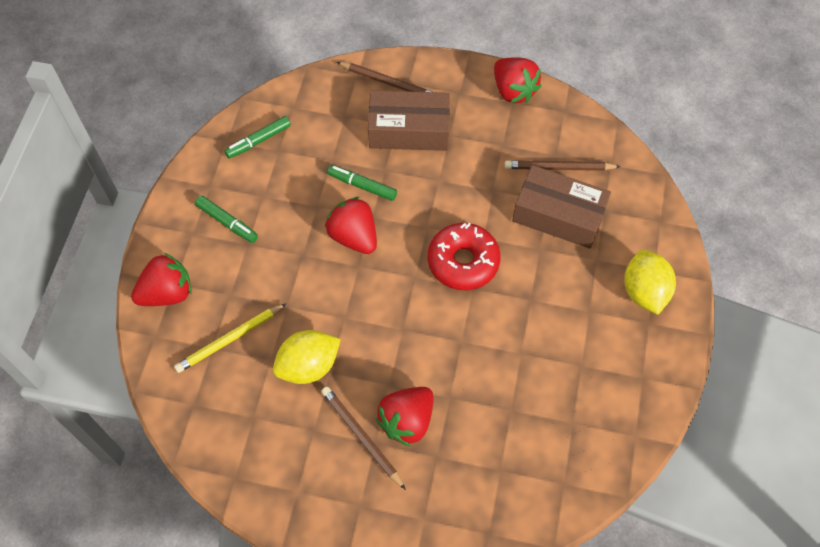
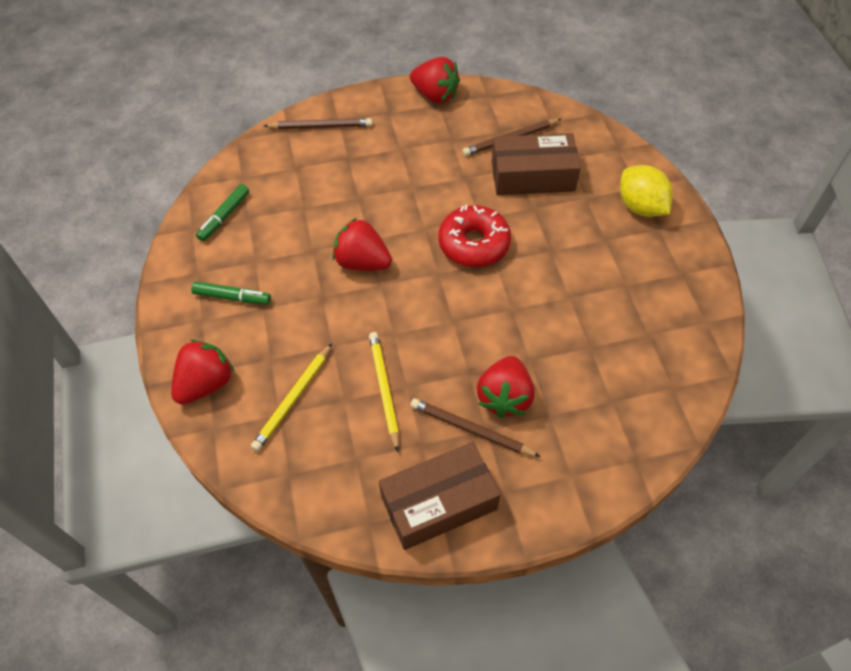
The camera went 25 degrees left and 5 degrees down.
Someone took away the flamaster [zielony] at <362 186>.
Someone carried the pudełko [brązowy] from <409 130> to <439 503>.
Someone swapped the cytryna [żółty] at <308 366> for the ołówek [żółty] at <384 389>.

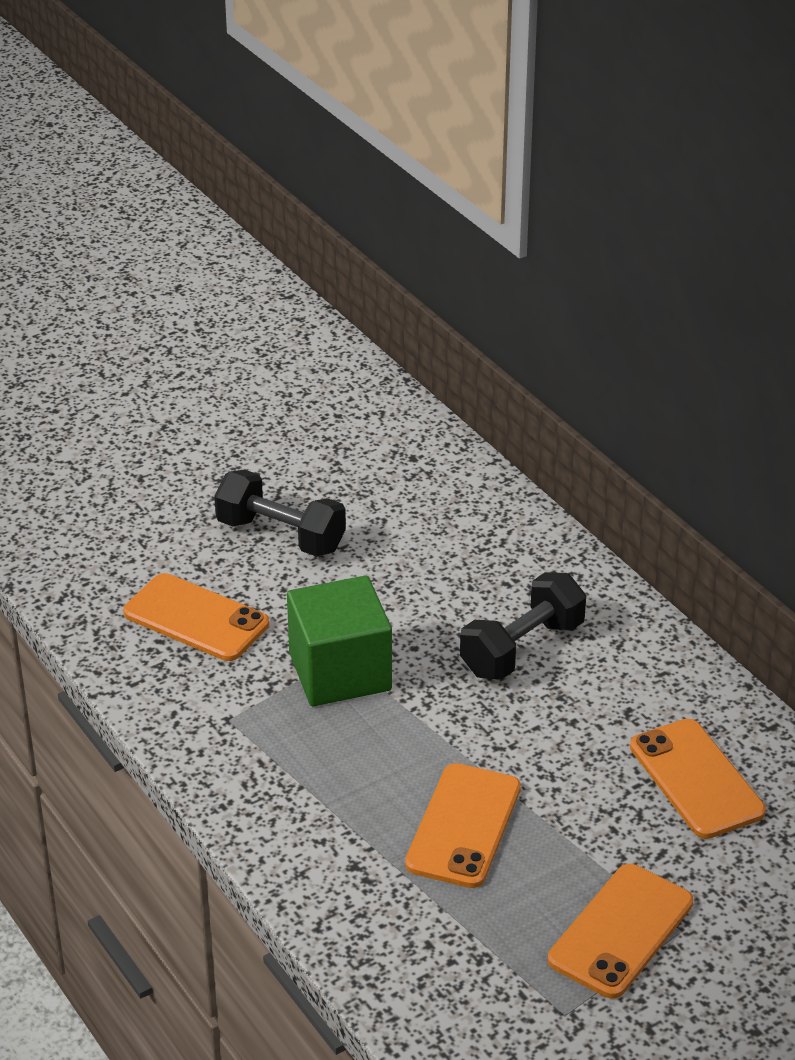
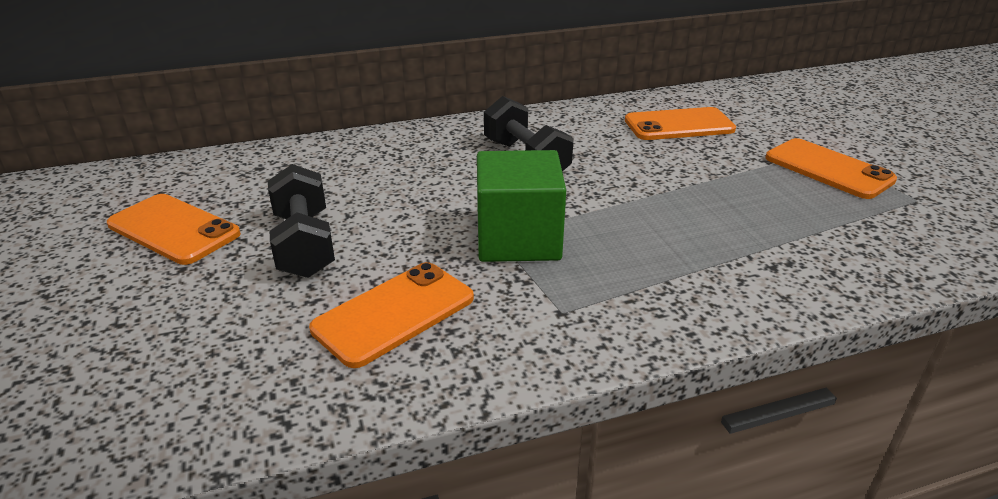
The camera went 75 degrees left and 5 degrees down.
Someone carried the telefon [pomarańczowy] from <464 826> to <174 229>.
Someone rotated the hantel [czarny] at <281 535> by 60 degrees counterclockwise.

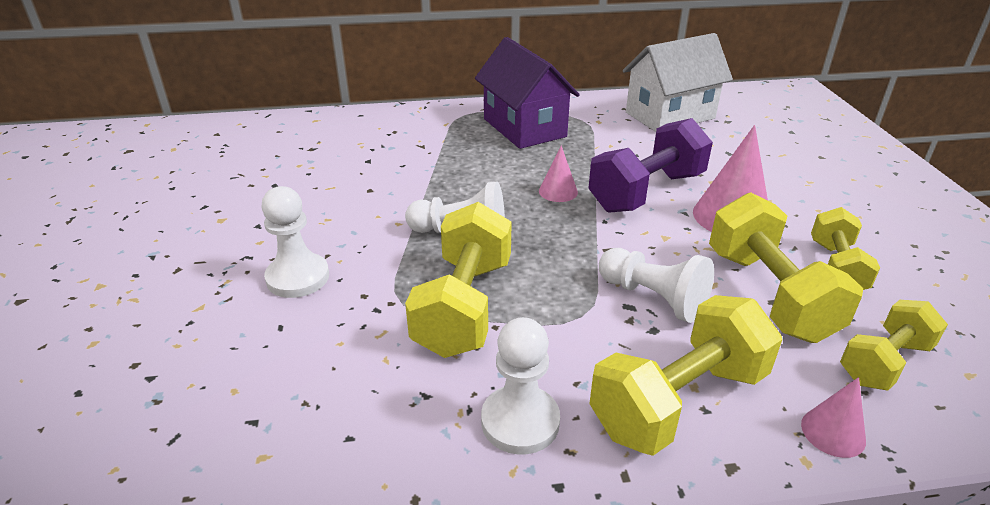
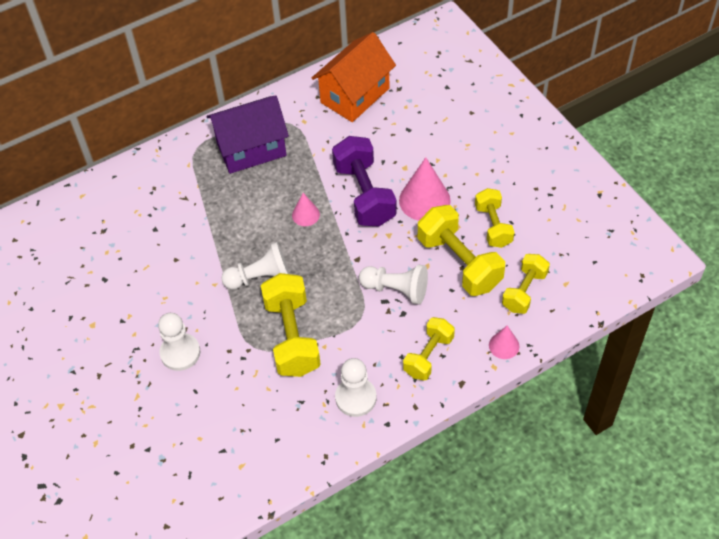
The camera went 20 degrees left and 20 degrees up.
Someone repainted the domek [biały] at <670 115>, which became the domek [pomarańczowy] at <355 95>.
Someone rotated the domek [fioletowy] at <524 128> by 60 degrees counterclockwise.
Someone rotated the hantel [fioletowy] at <646 192> by 45 degrees counterclockwise.
Someone scaled the hantel [żółty] at <678 401> by 0.62.

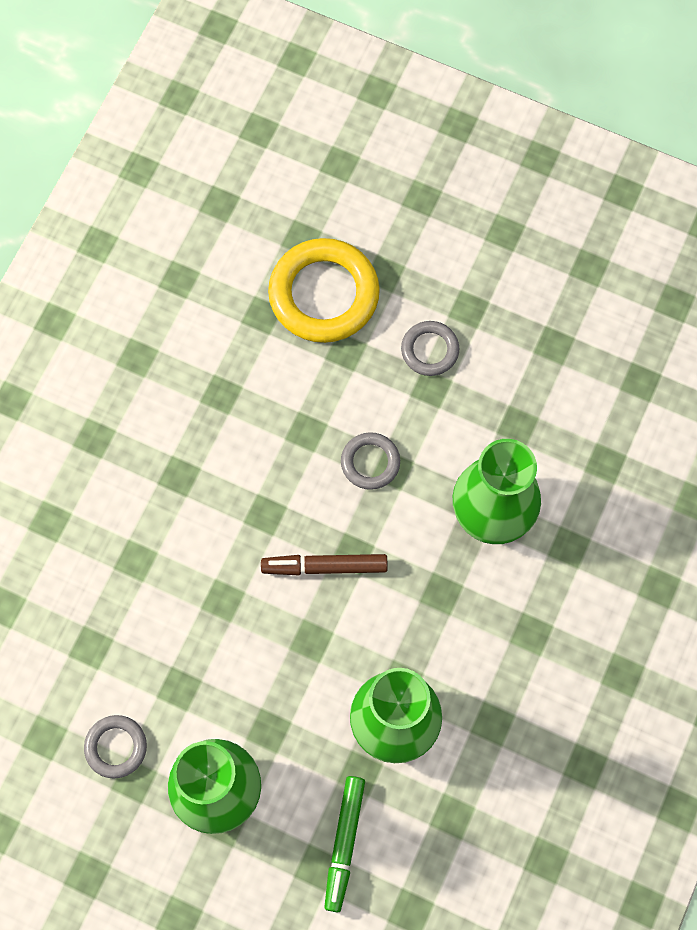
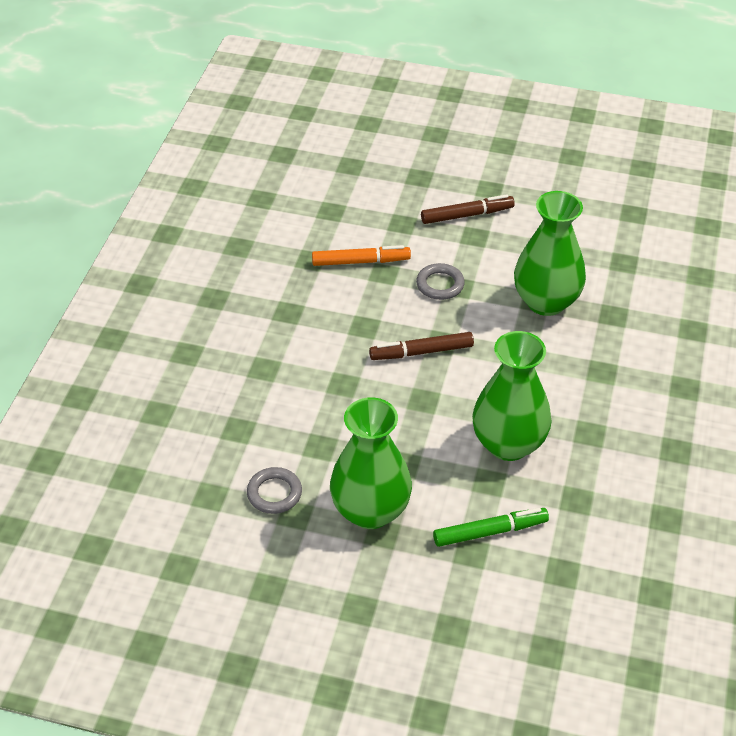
The camera went 10 degrees left and 25 degrees down.
Someone took away the pierścień [żółty] at <324 294>.
Someone put down the flamaster [pomarańczowy] at <361 261>.
Someone swapped the pierścień [szary] at <430 350> for the flamaster [brązowy] at <467 215>.
Someone rotated the flamaster [zielony] at <344 843> by 105 degrees counterclockwise.

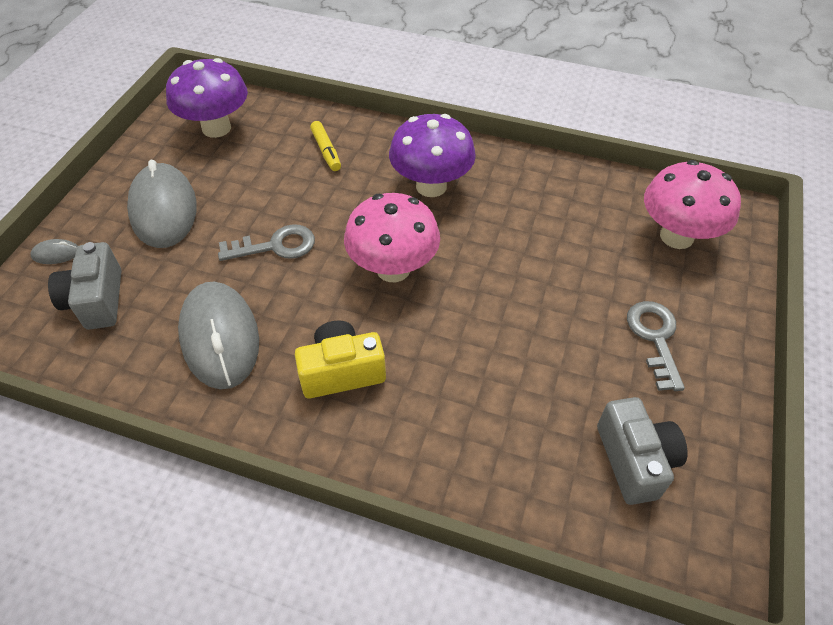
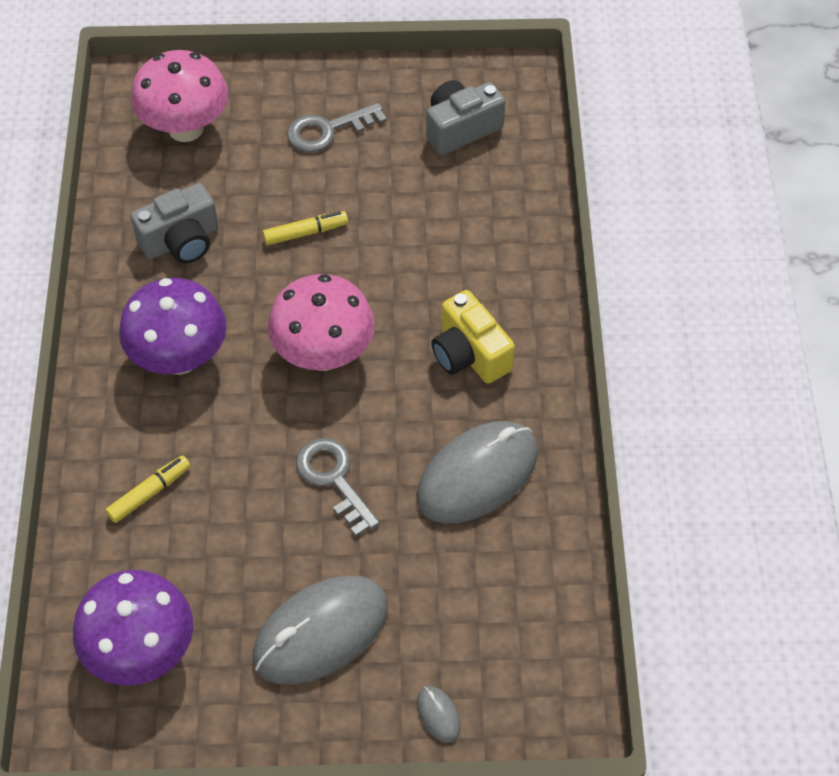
The camera went 110 degrees left and 5 degrees up.
Someone put down the flamaster [żółty] at <305 233>.
Someone carried the aparat fotograficzny [szary] from <96 300> to <181 241>.

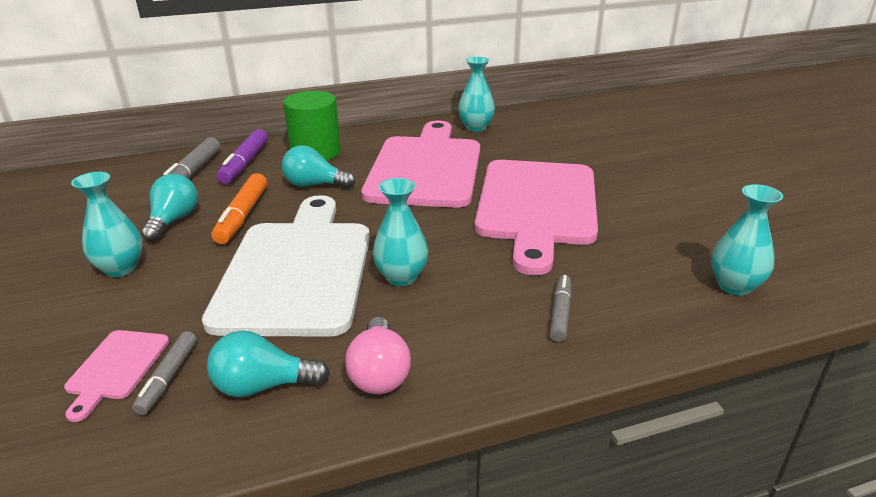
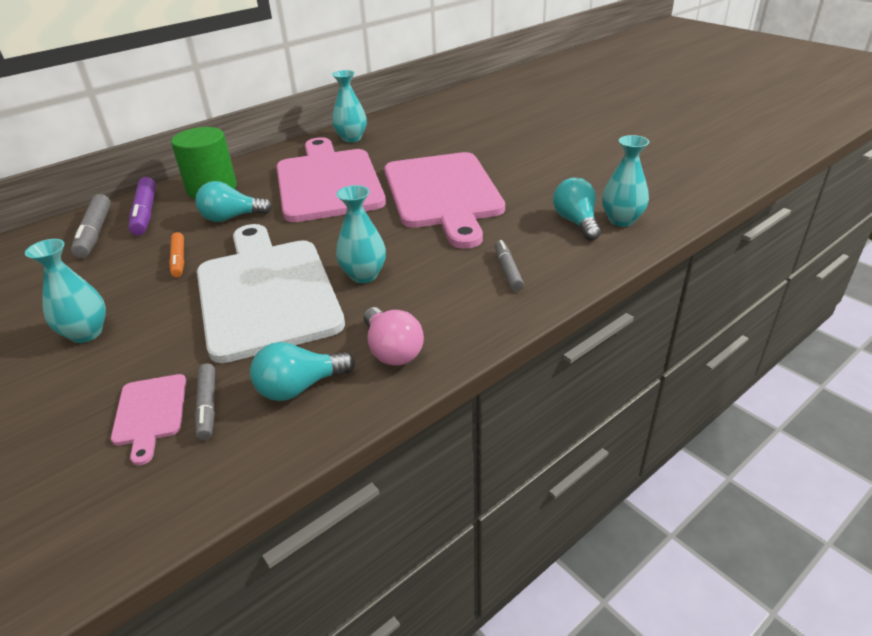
The camera went 20 degrees left and 5 degrees up.
Someone carried the żarówka [turkusowy] from <173 221> to <576 222>.
Someone scaled the flamaster [pomarańczowy] at <243 216> by 0.64.

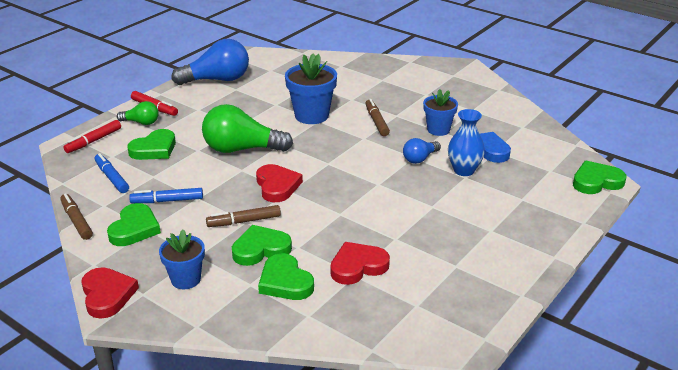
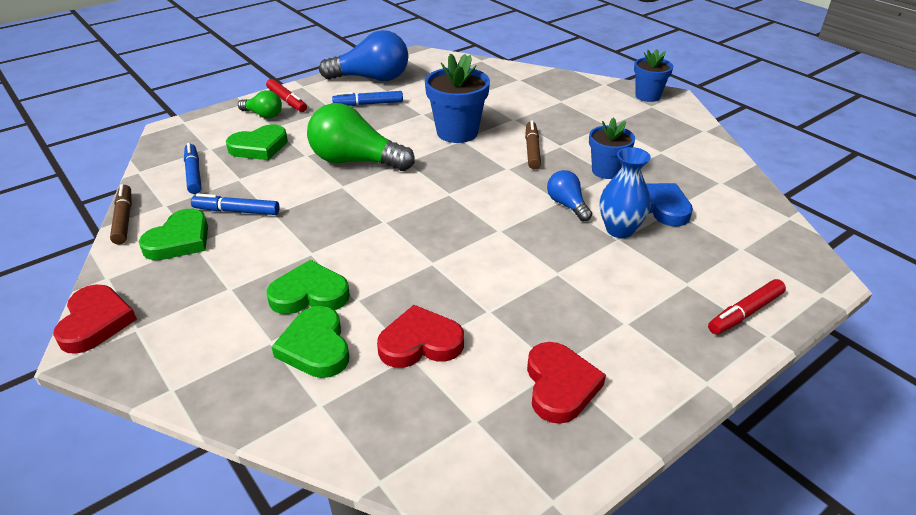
The camera went 15 degrees right and 5 degrees up.
Someone took away the flamaster [brązowy] at <244 221>.
Someone took away the serce [zielony] at <596 181>.
Someone put down the flamaster [niebieski] at <368 104>.
Someone carried the flamaster [czerwony] from <93 141> to <745 313>.
Someone carried the doniczka [niebieski] from <186 279> to <647 96>.
Someone carried the serce [czerwony] from <277 186> to <560 386>.
Someone rotated the żarówka [niebieski] at <420 159> by 90 degrees clockwise.

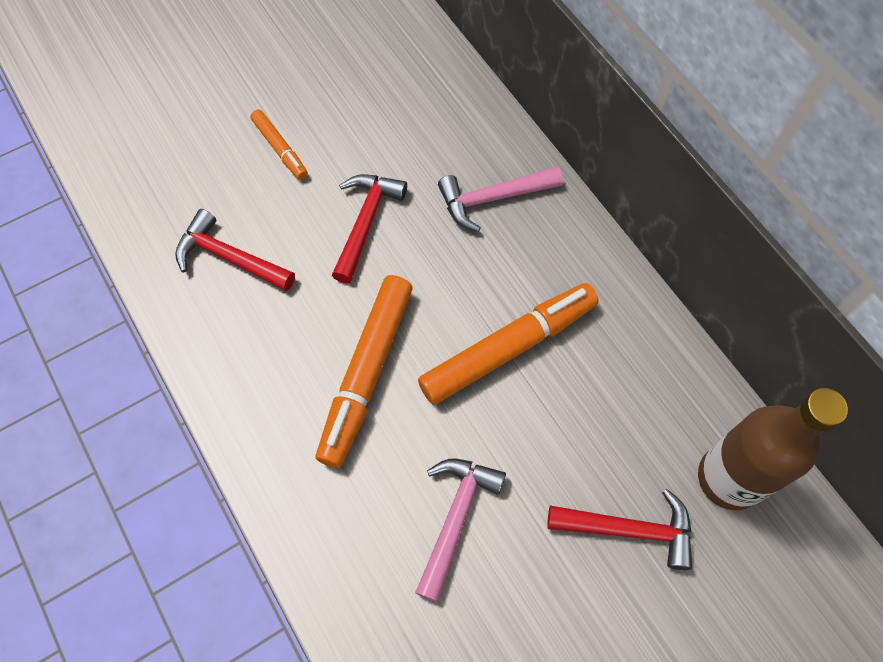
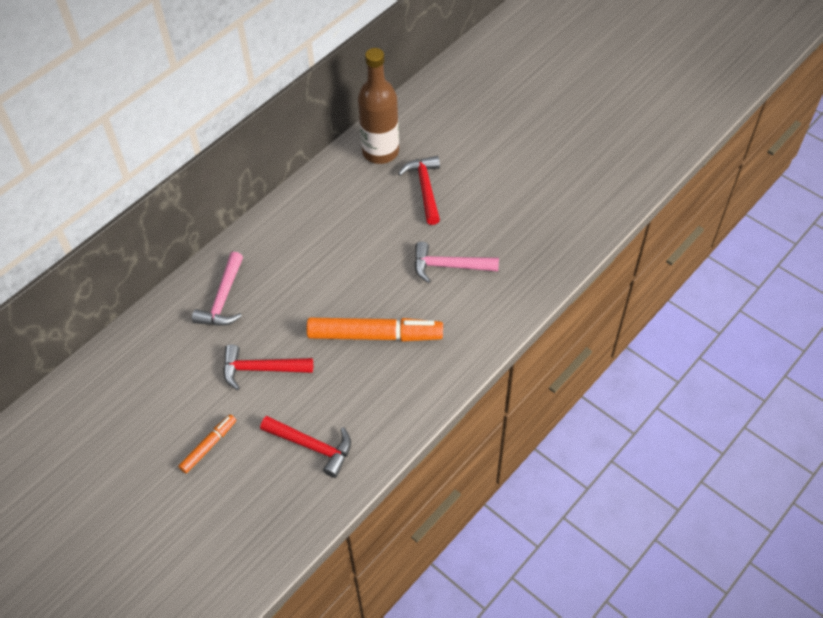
The camera went 105 degrees left and 10 degrees down.
Someone took away the flamaster [pomarańczowy] at <508 348>.
Someone rotated the młotek [czerwony] at <229 257> by 75 degrees counterclockwise.
Someone rotated the młotek [różowy] at <492 199> by 45 degrees clockwise.

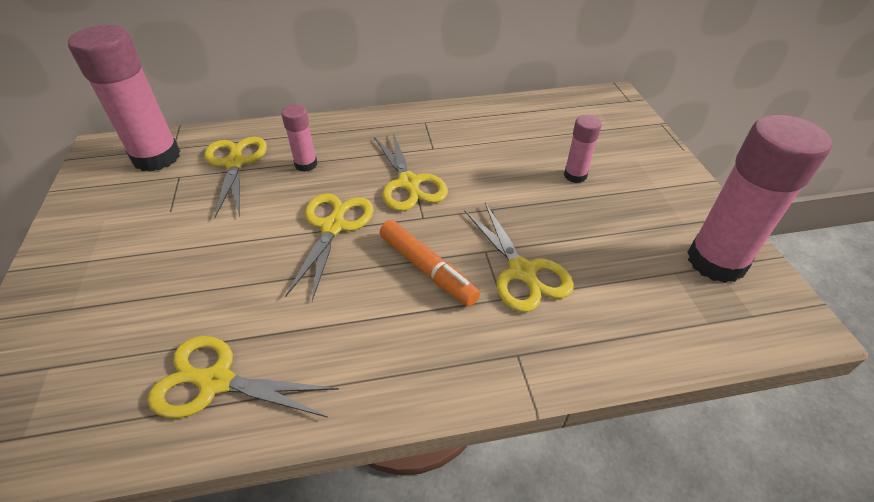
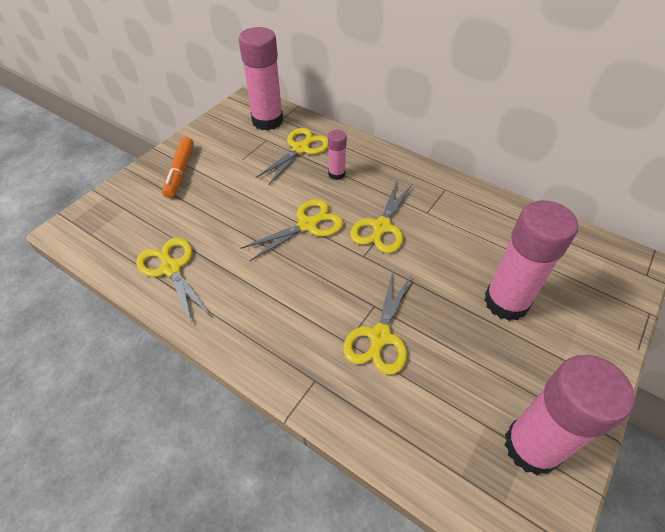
The camera went 45 degrees right and 5 degrees up.
Someone carried the flamaster [pomarańczowy] from <427 269> to <180 172>.
Someone scaled the klej w sztyfcie [różowy] at <575 175> by 2.04.

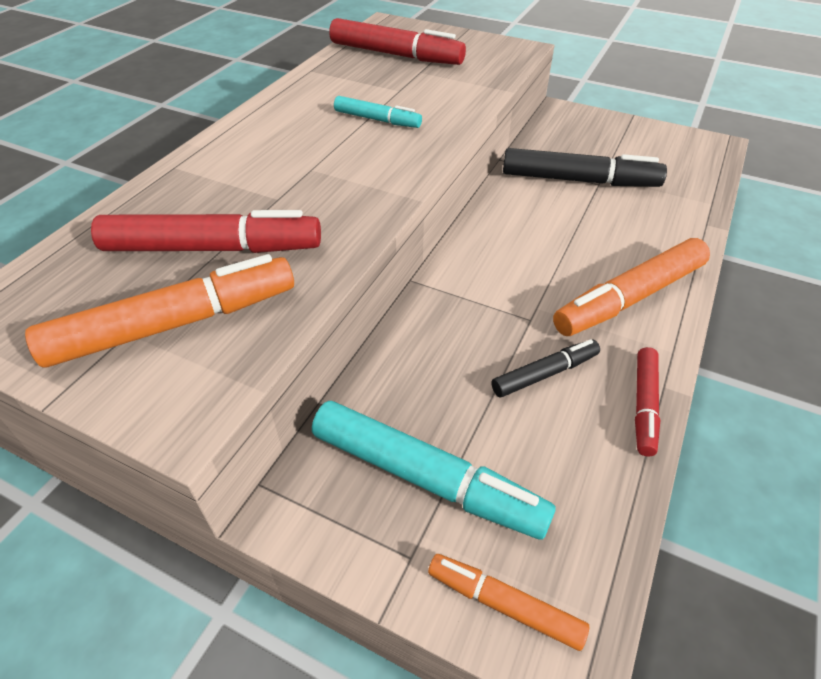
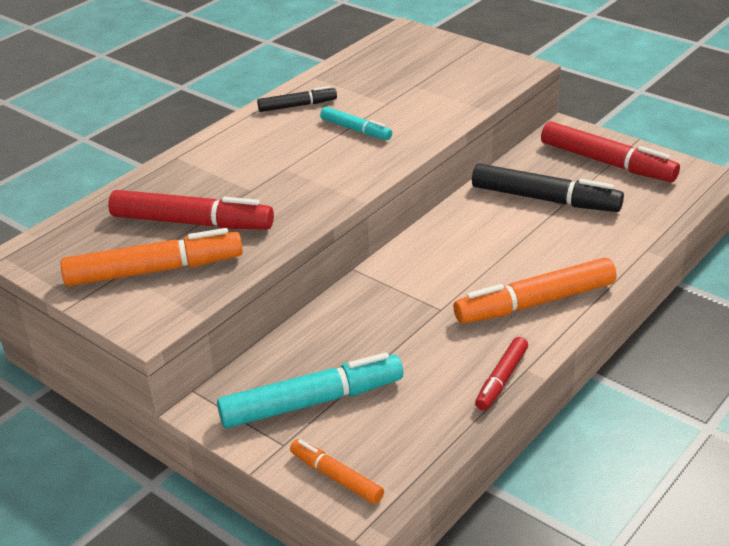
The camera went 15 degrees right and 10 degrees down.
Someone carried the flamaster [czerwony] from <395 55> to <606 162>.
Someone carried the flamaster [czarny] from <544 374> to <297 106>.
Someone rotated the flamaster [turkusowy] at <426 477> by 60 degrees counterclockwise.

